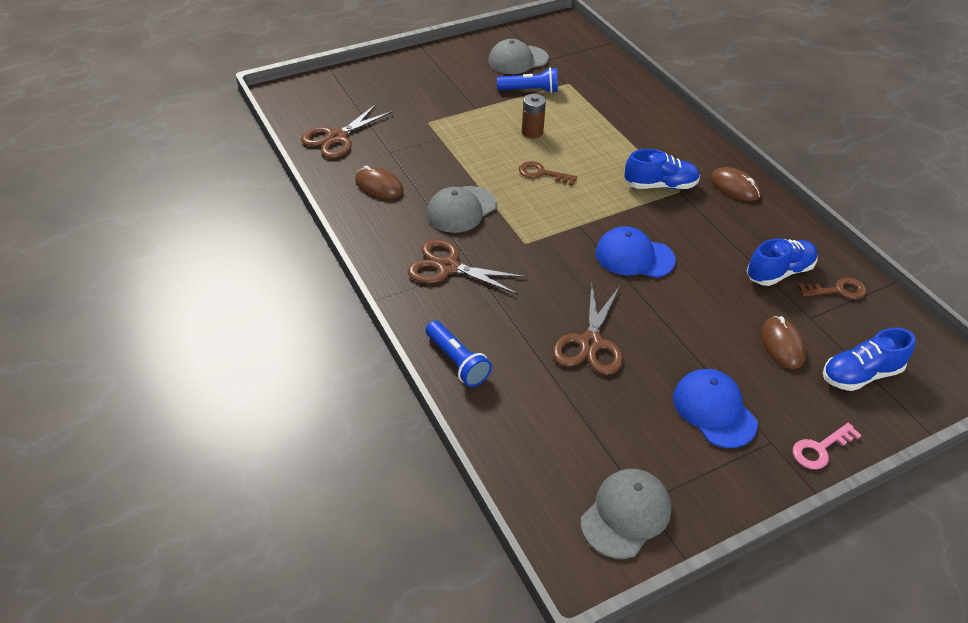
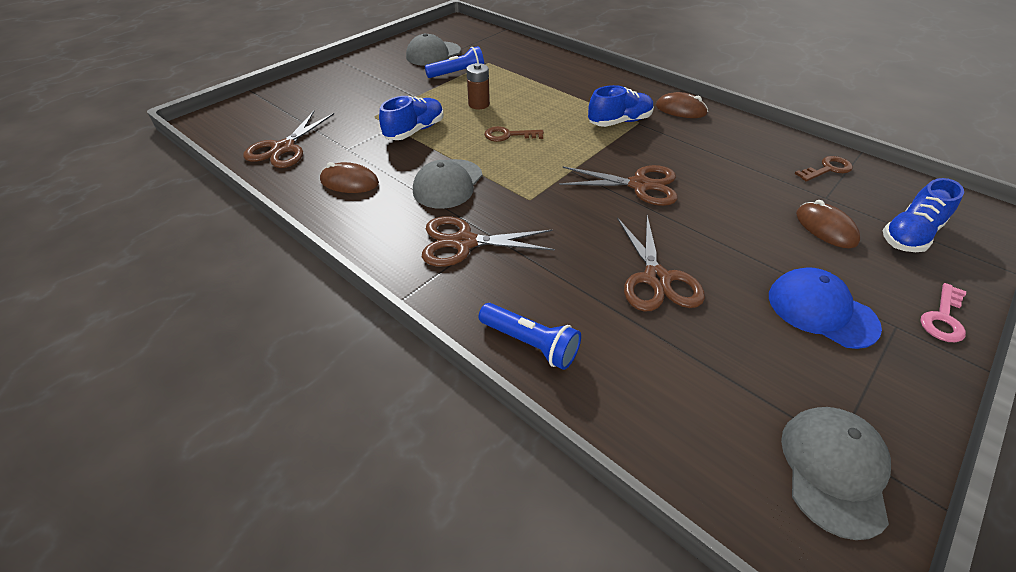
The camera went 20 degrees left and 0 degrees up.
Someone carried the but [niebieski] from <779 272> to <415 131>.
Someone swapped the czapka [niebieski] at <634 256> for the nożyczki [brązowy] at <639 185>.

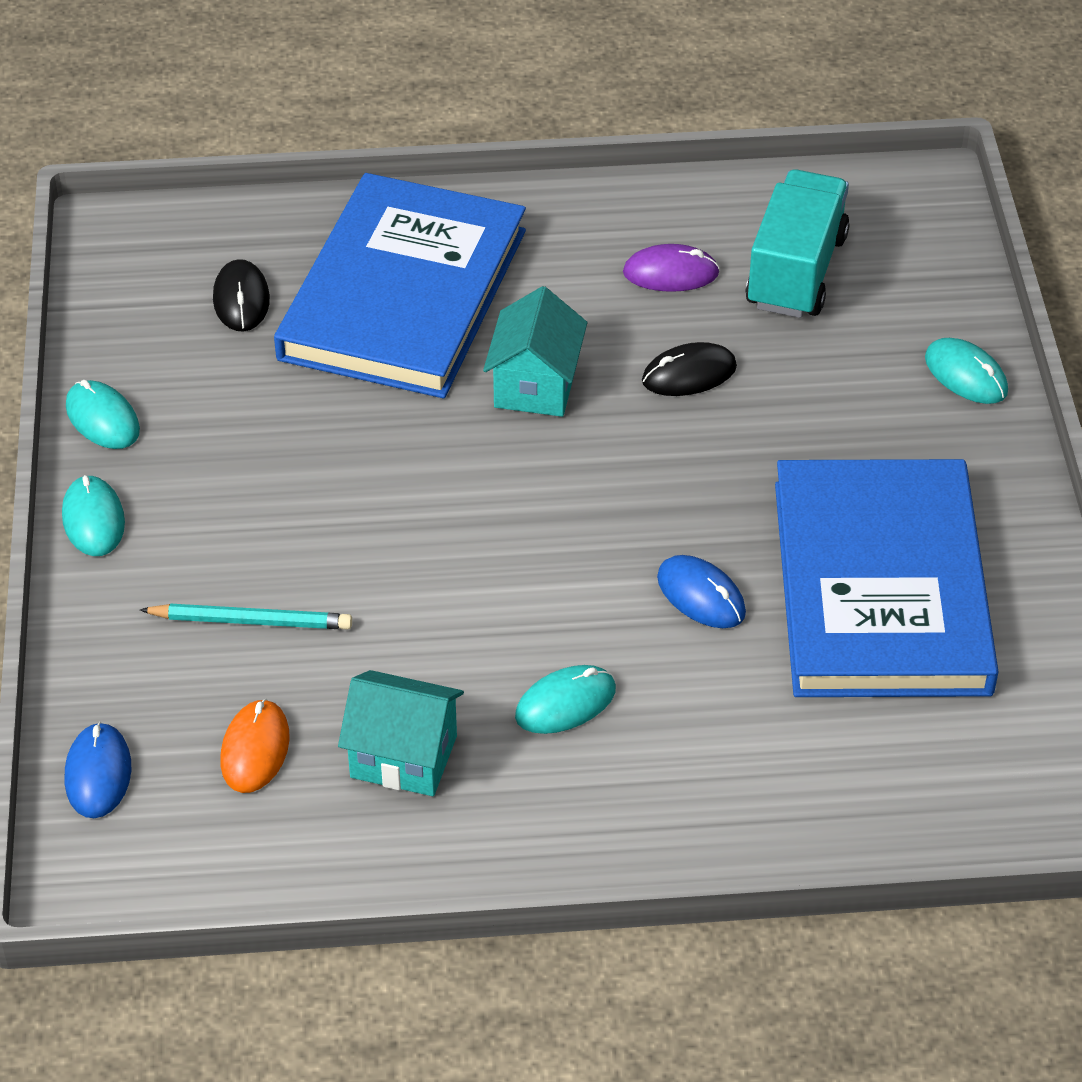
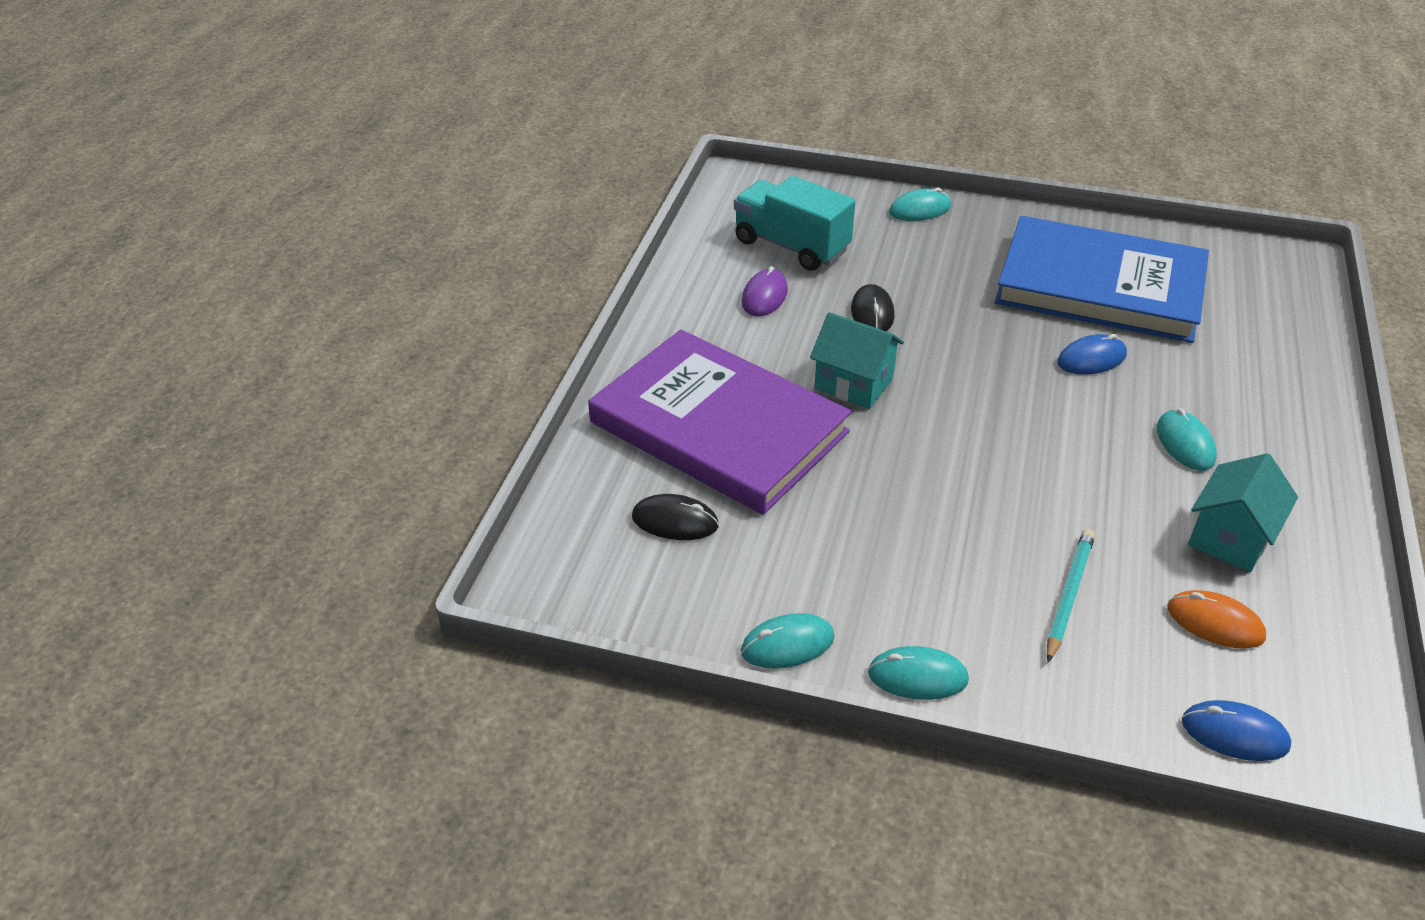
The camera went 70 degrees left and 5 degrees down.
Someone repainted the książka [niebieski] at <403 294>, which became the książka [fioletowy] at <718 427>.

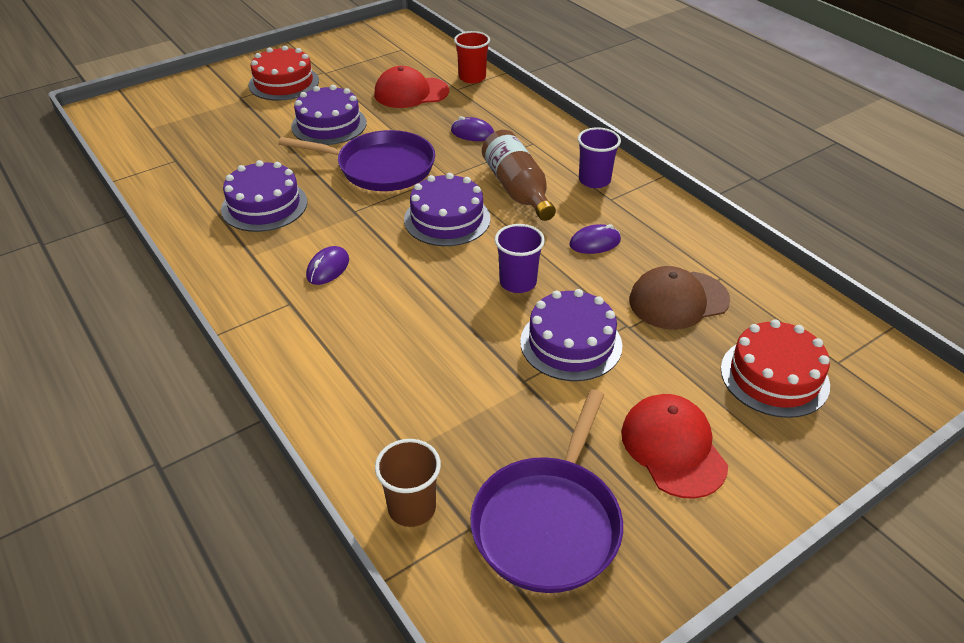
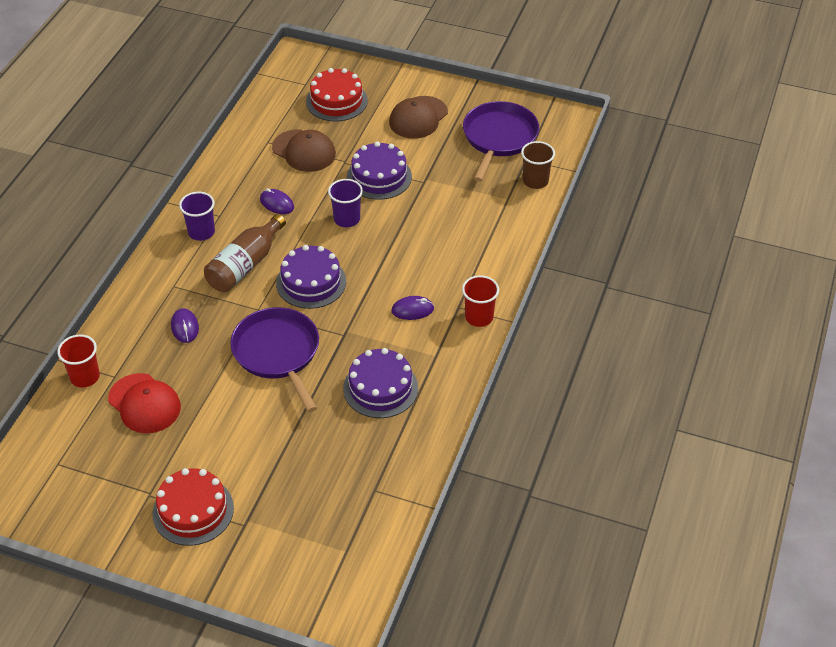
The camera went 125 degrees left and 5 degrees up.
Someone took away the tort [fioletowy] at <329 125>.
Someone put down the szklanka [czerwony] at <479 317>.
Someone repainted the czapka [czerwony] at <673 448>, which became the czapka [brązowy] at <418 118>.
Someone rotated the patelnia [fioletowy] at <548 523> by 60 degrees counterclockwise.

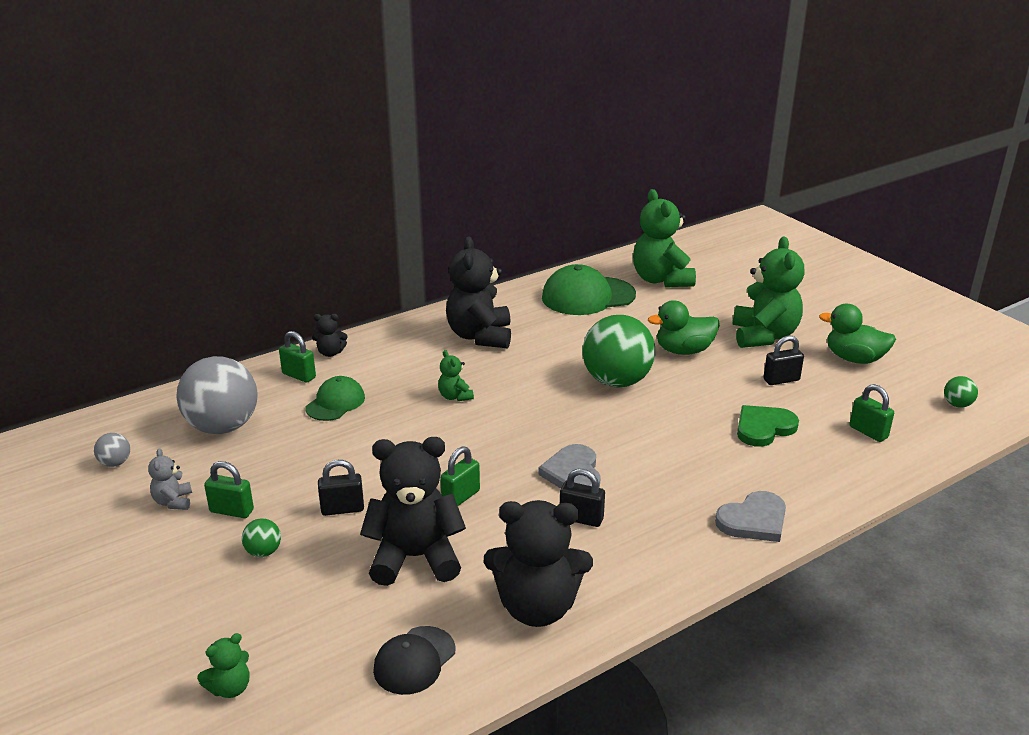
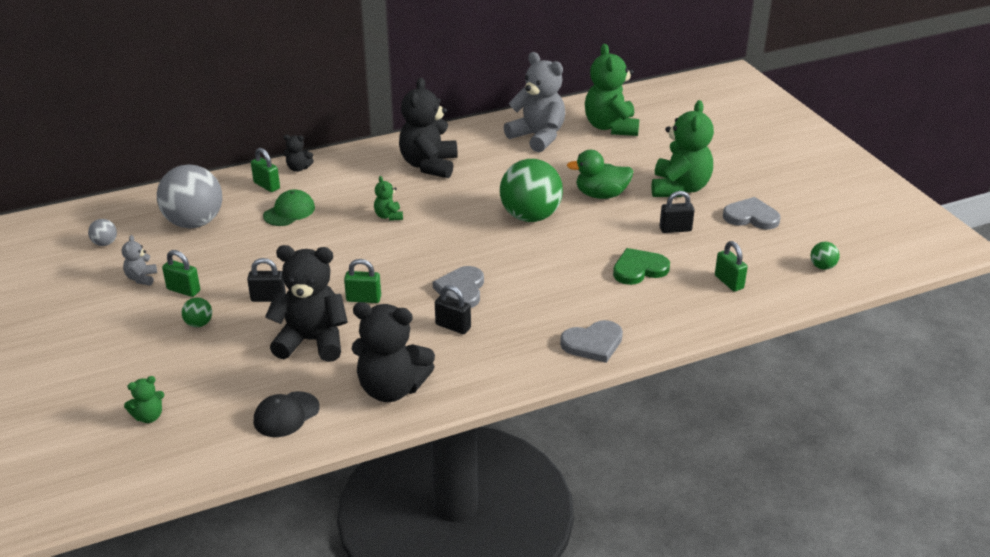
The camera went 10 degrees right and 5 degrees up.
Someone swapped the czapka [zielony] at <588 296> for the miś [szary] at <538 137>.
Someone swapped the kaczka [zielony] at <854 359> for the serce [szary] at <751 217>.
Someone rotated the kłódka [zielony] at <460 497> by 45 degrees clockwise.

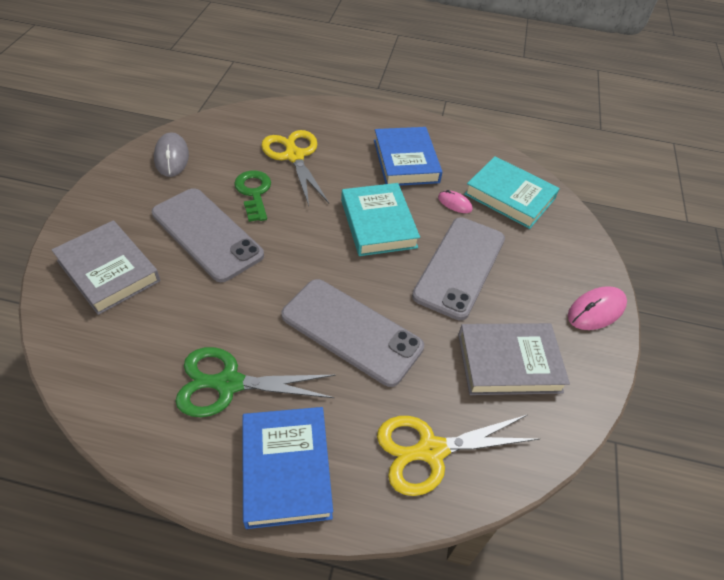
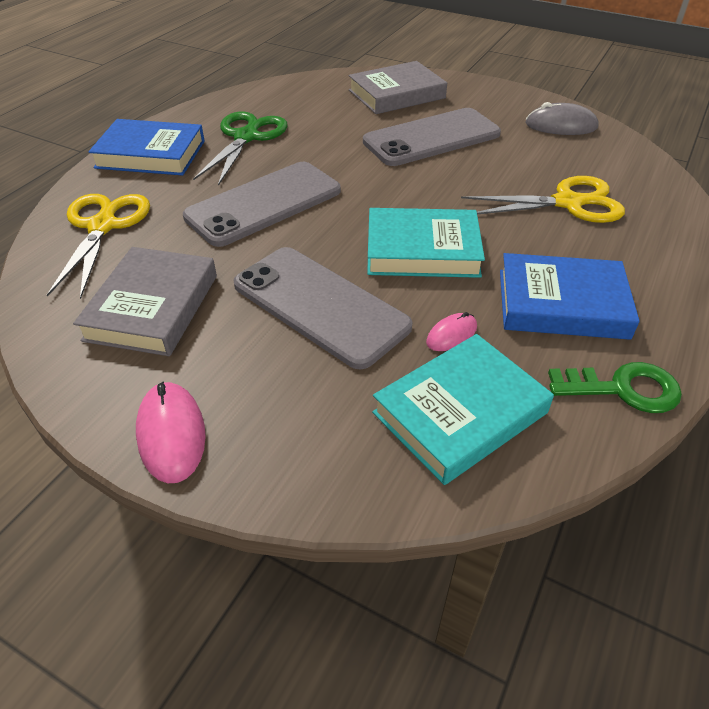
The camera went 110 degrees right and 5 degrees down.
Someone carried the klucz [zielony] from <254 192> to <623 389>.

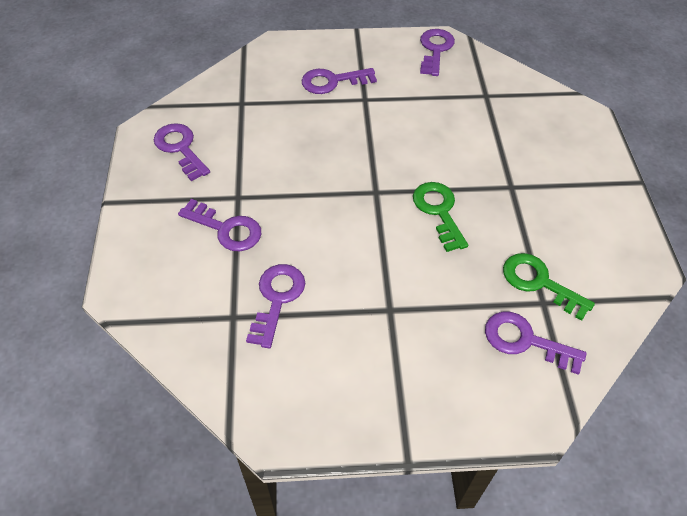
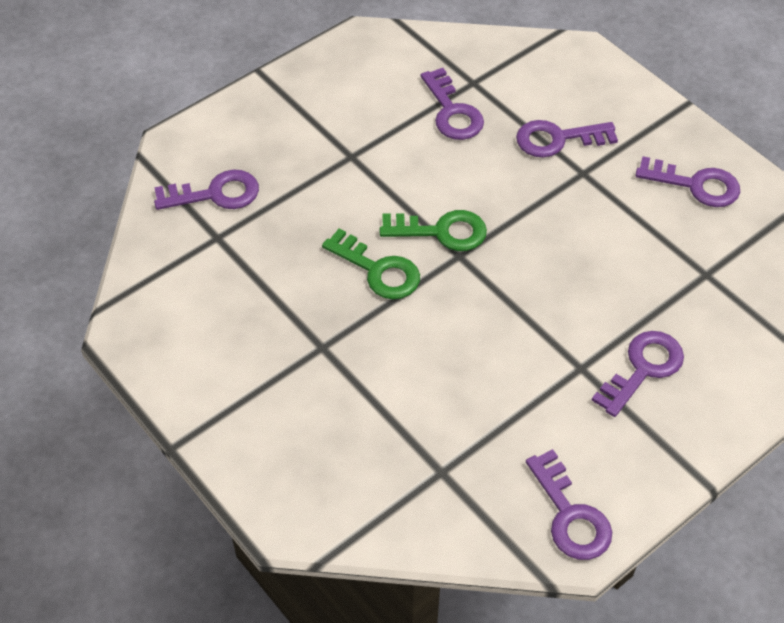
The camera went 145 degrees right and 0 degrees up.
Someone carried the klucz [zielony] from <539 282> to <441 232>.

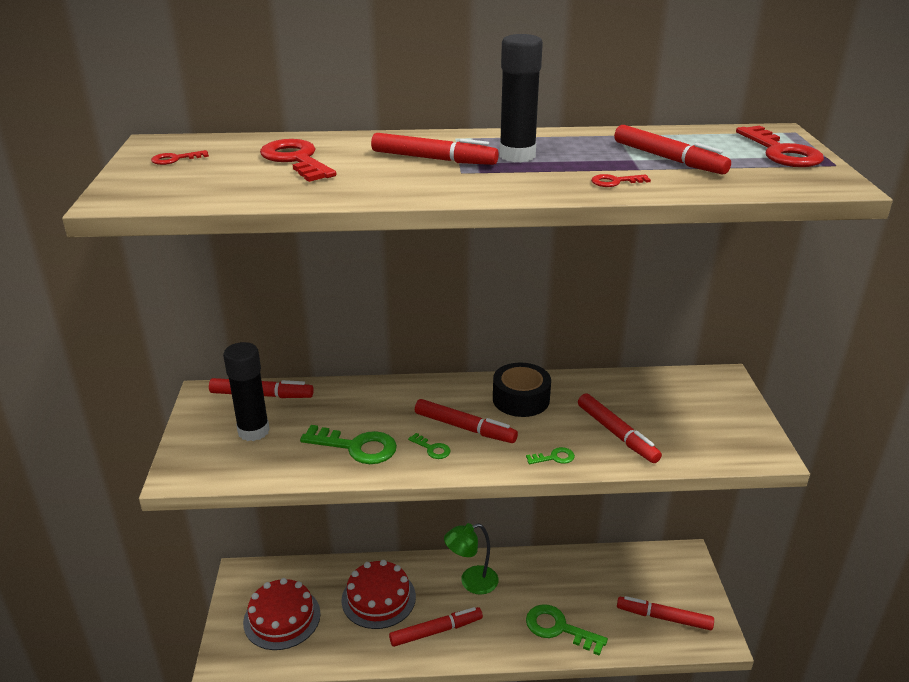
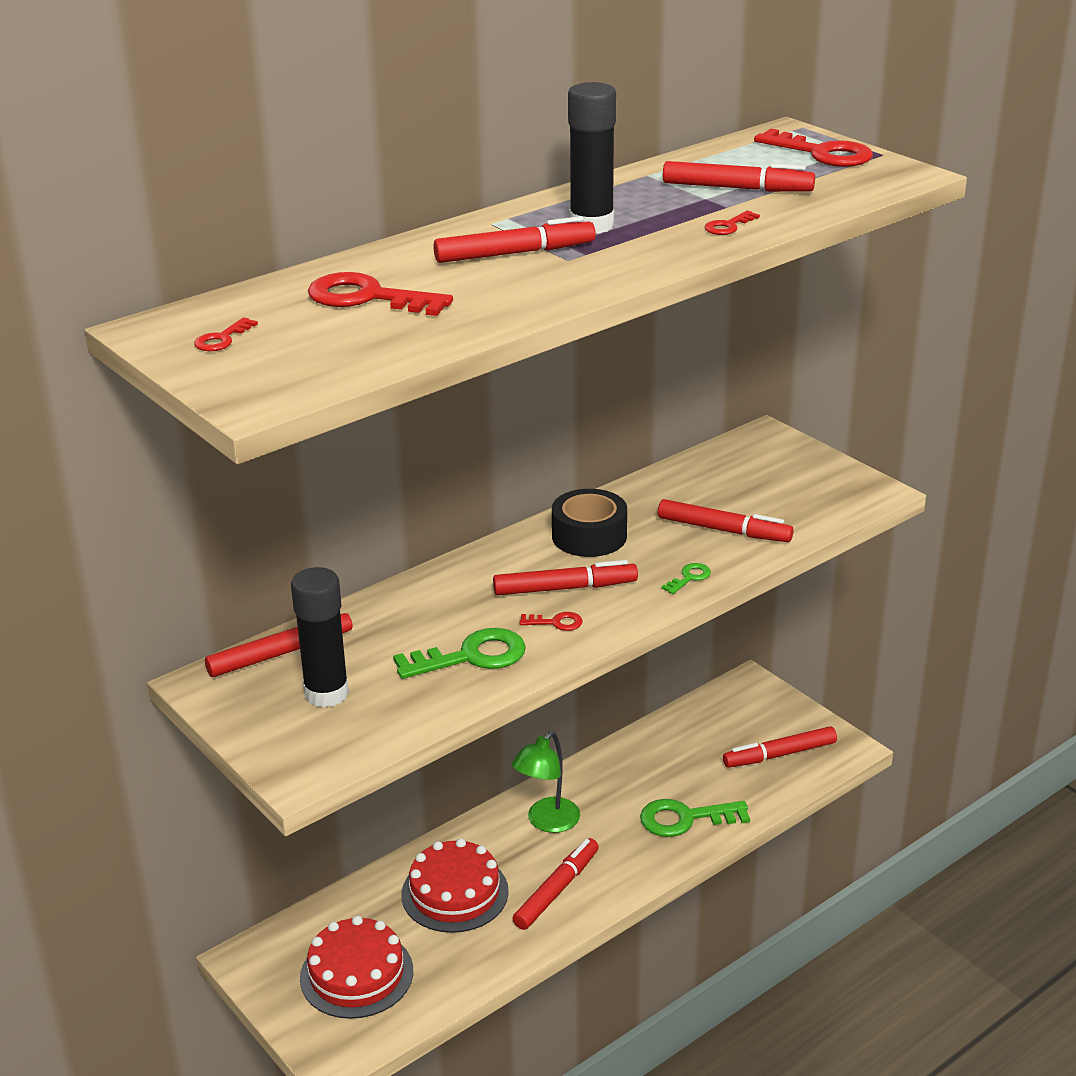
The camera went 35 degrees left and 0 degrees up.
Someone repainted the klucz [zielony] at <432 449>, which became the klucz [czerwony] at <556 623>.

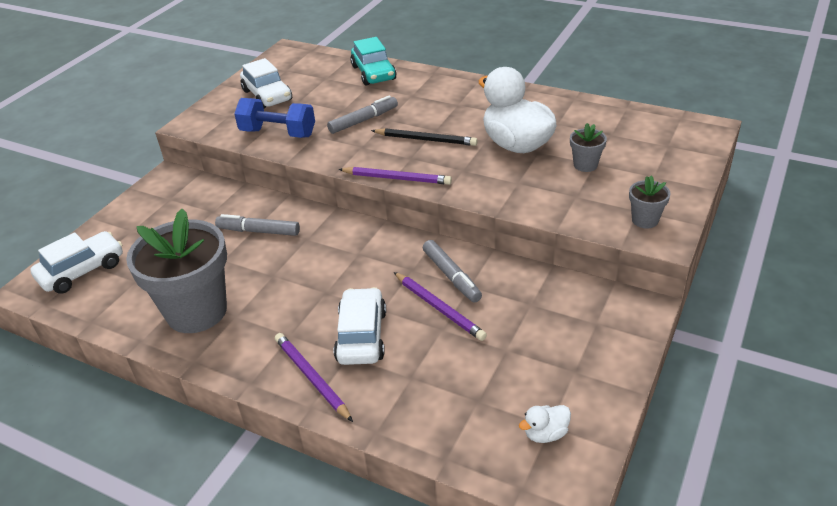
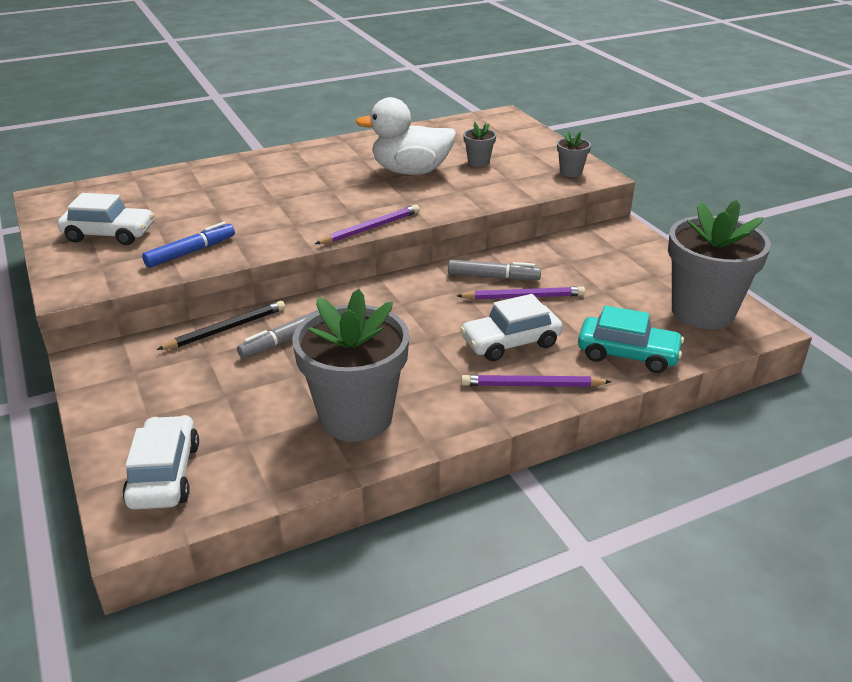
The camera went 55 degrees left and 5 degrees down.
Someone took away the flamaster [szary] at <363 120>.
Someone carried the samochód [turkusowy] from <373 73> to <627 354>.
Someone carried the ołówek [czarny] from <425 140> to <226 329>.
Someone swapped the hantel [niebieski] at <278 133> for the flamaster [niebieski] at <191 252>.
Someone swapped the kaczka [biały] at <545 434> for the doniczka [szary] at <702 312>.
Someone rotated the samochód [biały] at <361 336> by 60 degrees counterclockwise.

